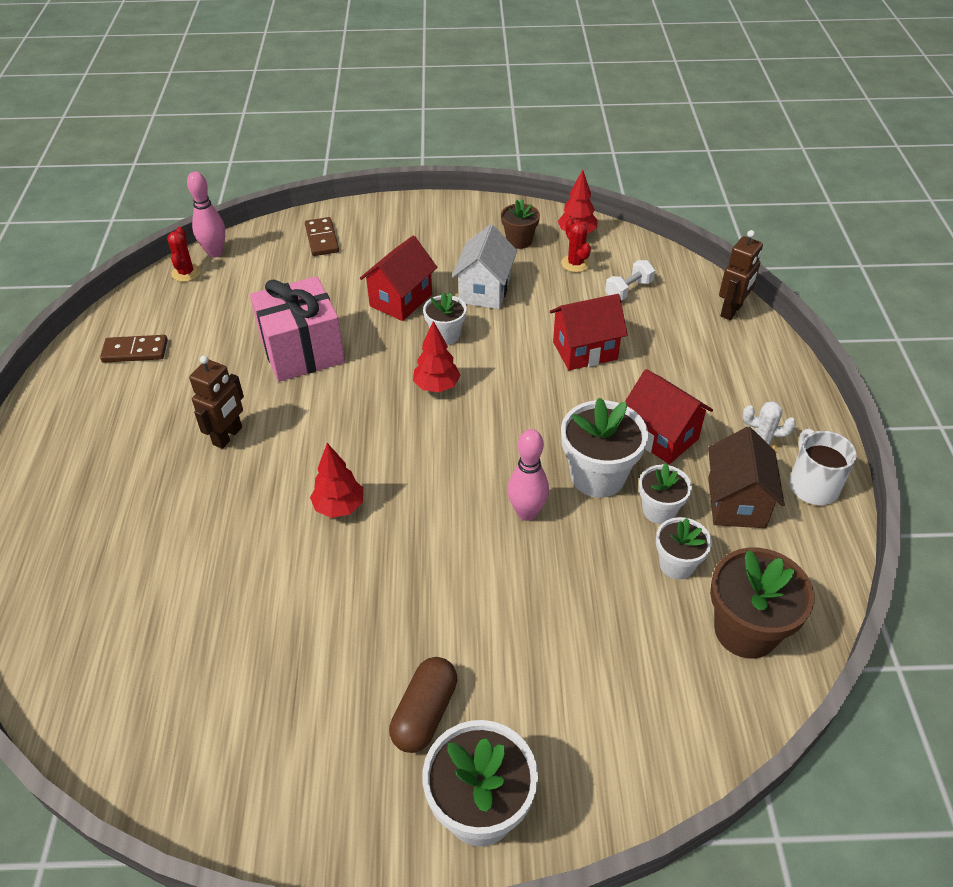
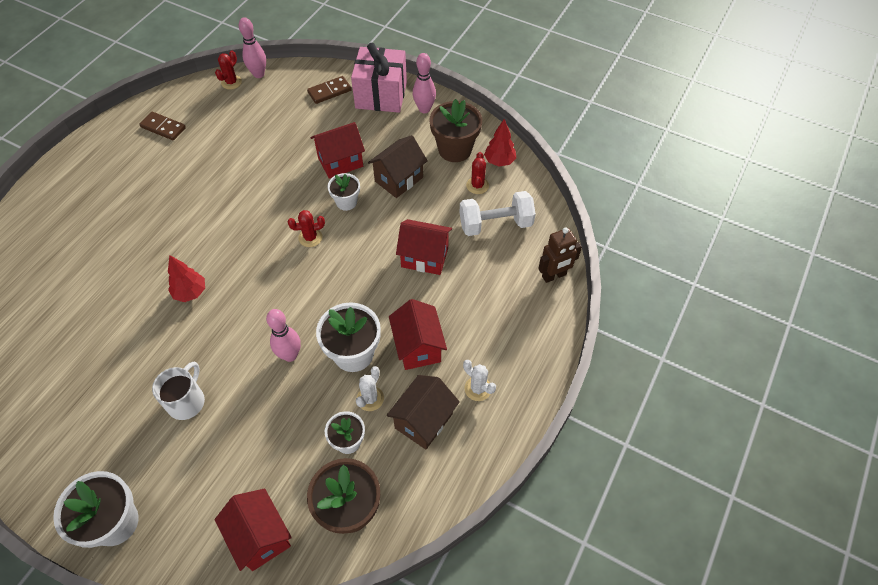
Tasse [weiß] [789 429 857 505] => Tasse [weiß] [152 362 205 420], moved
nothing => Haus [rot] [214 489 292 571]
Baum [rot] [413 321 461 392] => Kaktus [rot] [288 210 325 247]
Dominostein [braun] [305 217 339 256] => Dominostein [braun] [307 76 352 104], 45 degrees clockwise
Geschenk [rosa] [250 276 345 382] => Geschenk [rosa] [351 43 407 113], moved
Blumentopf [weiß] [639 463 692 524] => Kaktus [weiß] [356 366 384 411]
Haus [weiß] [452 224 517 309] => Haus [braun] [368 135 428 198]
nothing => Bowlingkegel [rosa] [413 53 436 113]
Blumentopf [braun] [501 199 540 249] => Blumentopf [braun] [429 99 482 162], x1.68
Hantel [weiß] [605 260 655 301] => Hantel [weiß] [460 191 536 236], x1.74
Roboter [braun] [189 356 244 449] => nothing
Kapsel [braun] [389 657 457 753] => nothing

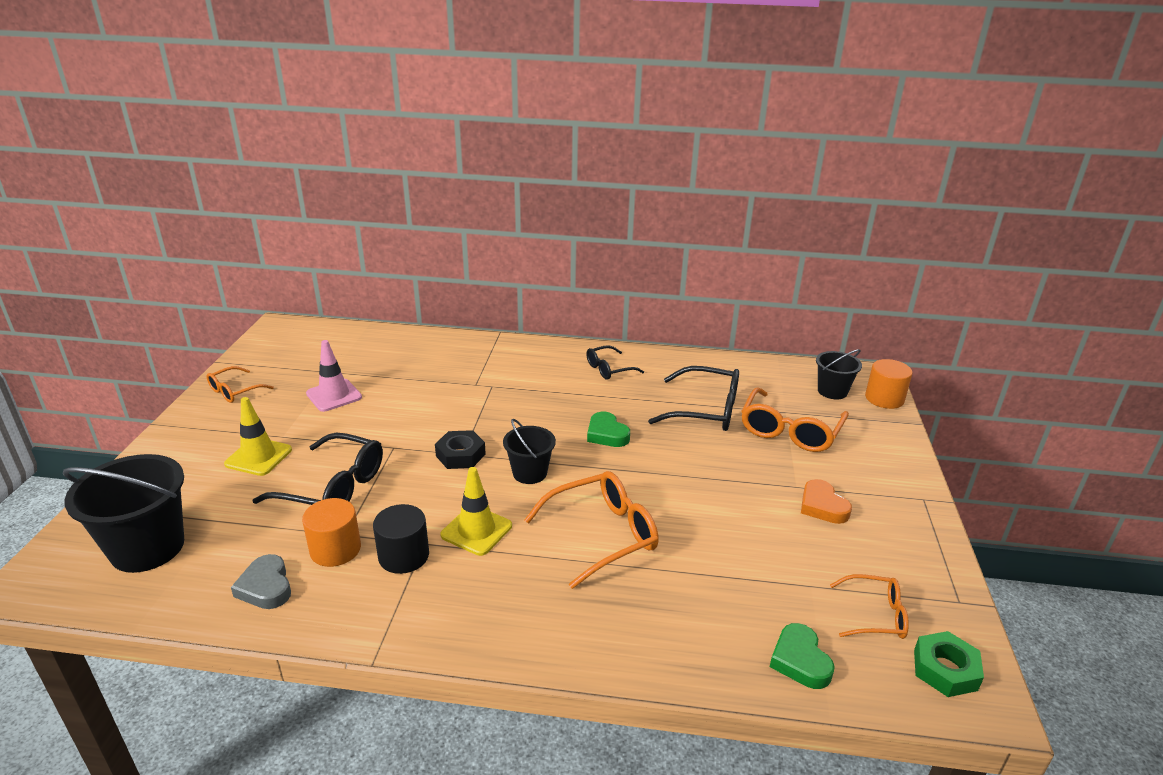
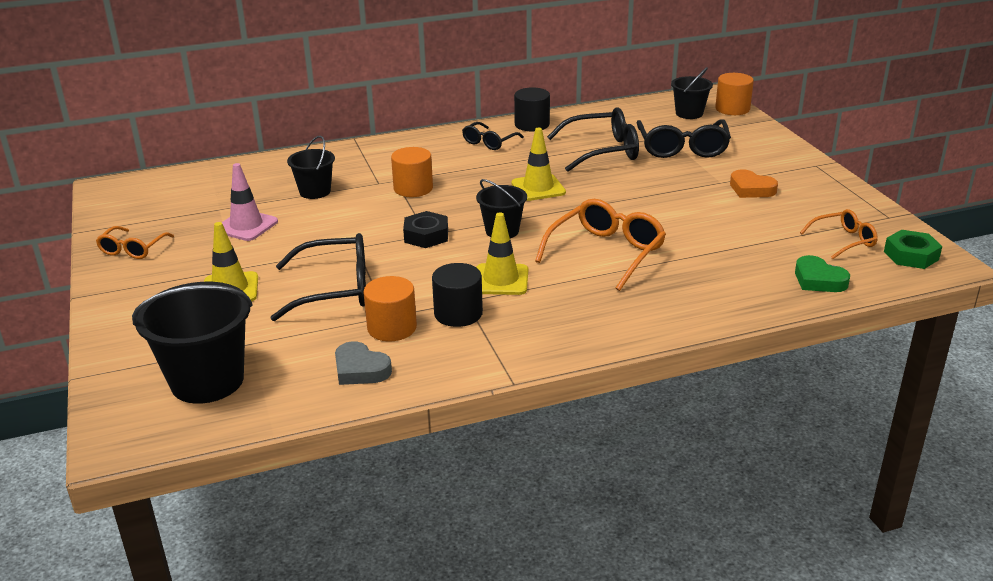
nothing => Eimer [schwarz] [287 136 335 199]
nothing => Vollzylinder [orange] [391 147 433 197]
Herz [grün] [587 412 630 447] => Leitkegel [gelb] [511 128 566 201]
nothing => Vollzylinder [schwarz] [514 87 550 131]
Brille [orange] [741 387 849 452] => Brille [schwarz] [637 119 731 158]

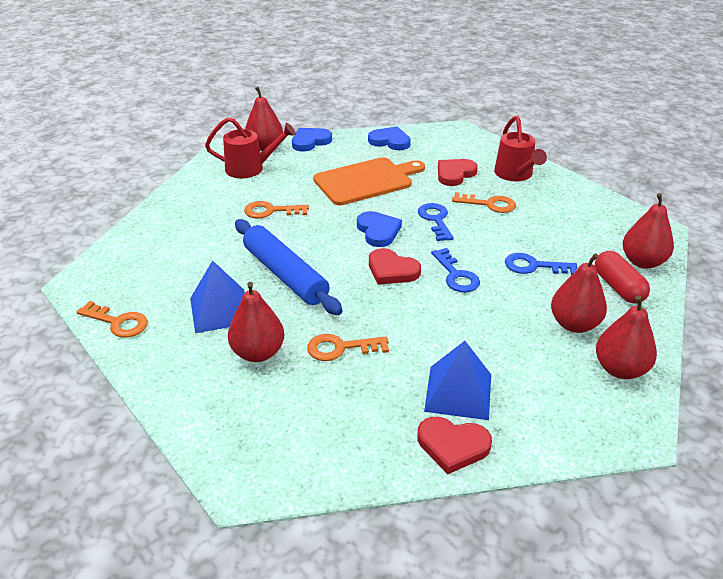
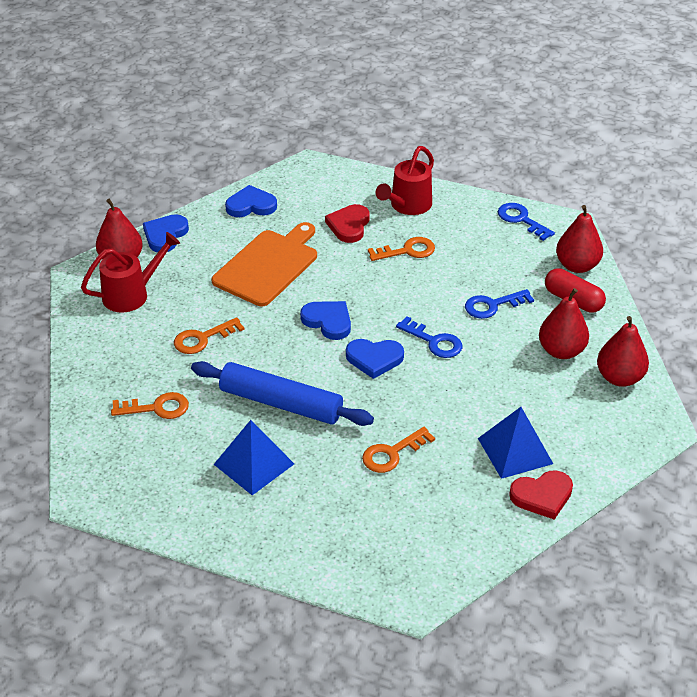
Schlüssel [orange] [77 301 148 338] => Schlüssel [orange] [111 392 189 419], moved
Herz [rot] [369 248 421 285] => Herz [blau] [346 339 404 379]
Gießkanne [rot] [494 116 547 181] => Gießkanne [rot] [376 146 434 215], 75 degrees clockwise
Schlüssel [blau] [418 203 454 241] => Schlüssel [blau] [498 203 555 241], moved
Birne [rot] [228 282 284 362] => nothing

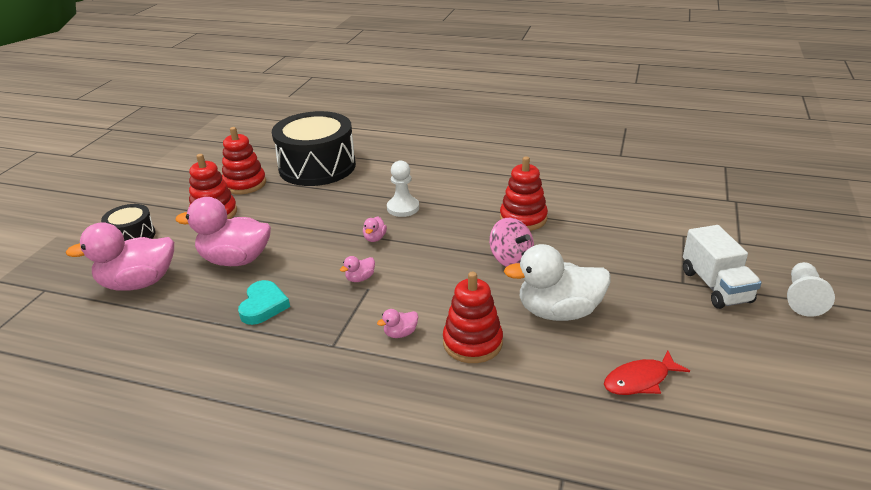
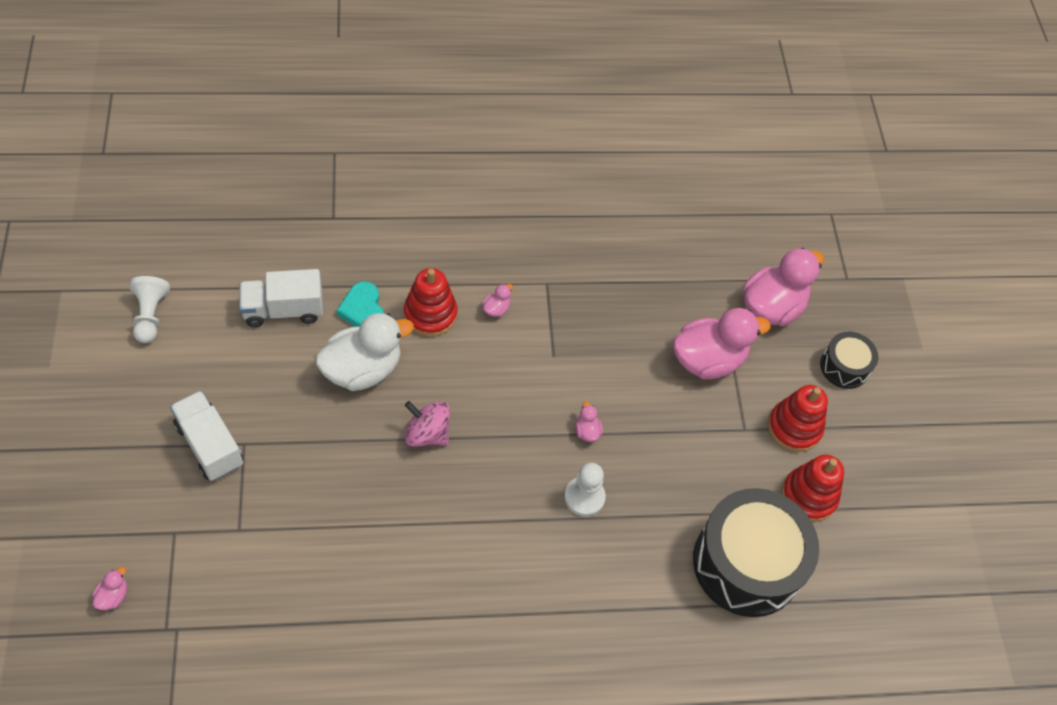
Ente [rosa] [340 256 375 282] => Ente [rosa] [93 567 127 610], moved
Bauer [weiß] [787 262 835 317] => Bauer [weiß] [129 276 170 343], moved
Fisch [rot] [604 351 690 395] => Lastwagen [weiß] [239 269 323 327]
Herz [türkis] [238 280 290 325] => Herz [türkis] [337 281 384 327], moved
Stapelspielzeug [rot] [500 156 548 231] => nothing

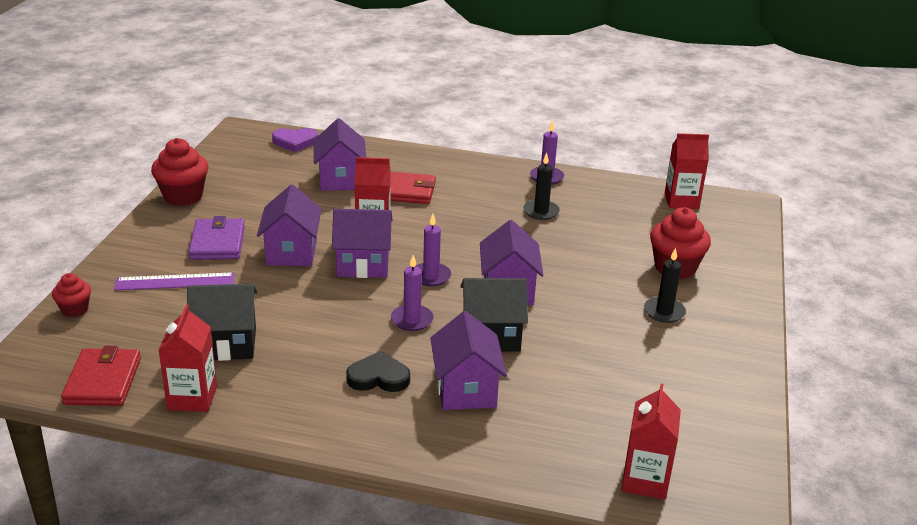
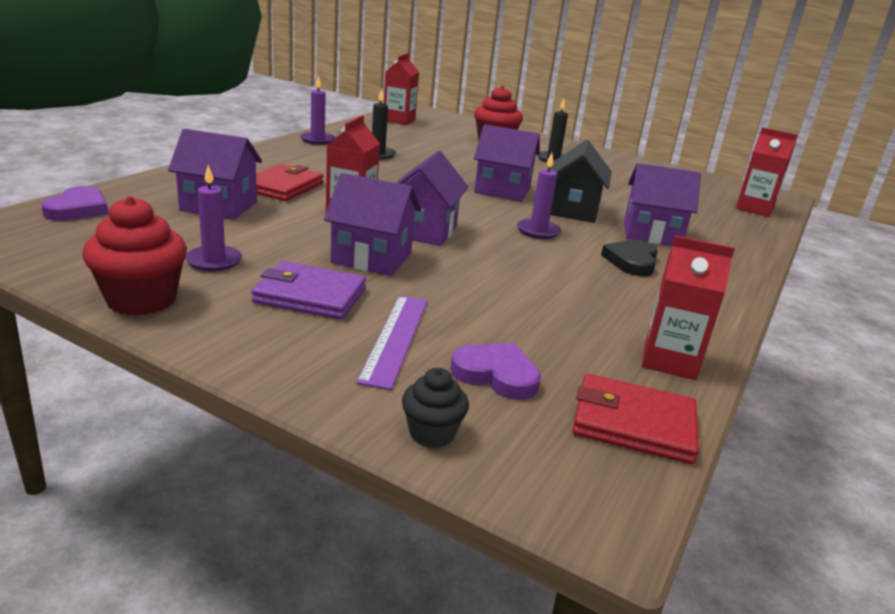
Kerze [lila] [415 214 451 286] => Kerze [lila] [185 165 242 272], moved
Muffin [rot] [52 273 91 317] => Muffin [schwarz] [402 368 469 448]
nothing => Herz [lila] [450 343 541 400]
Haus [schwarz] [187 284 257 361] => nothing

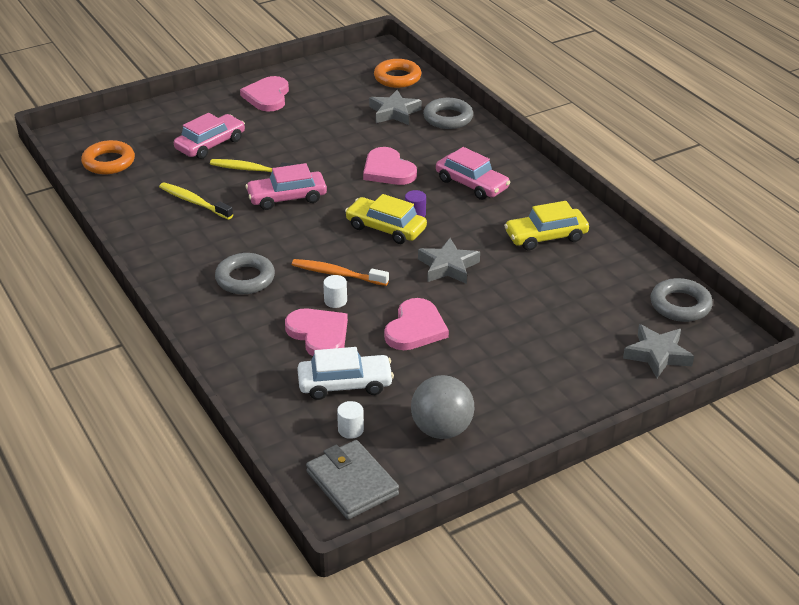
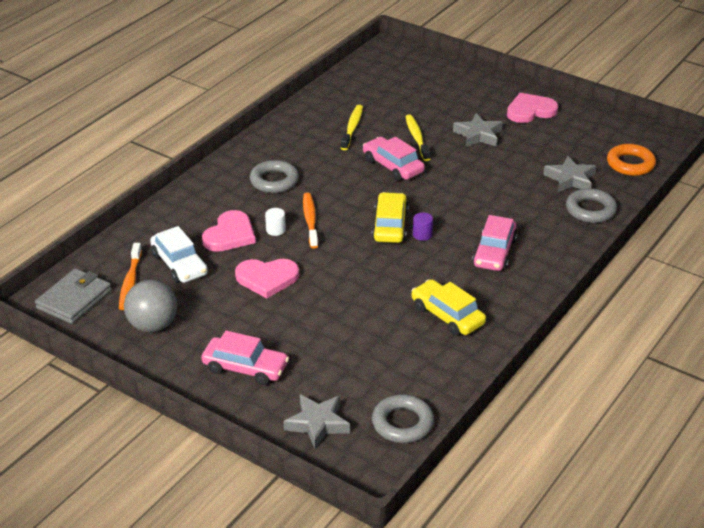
Vollzylinder [weiß] [337 401 364 439] => Zahnbürste [orange] [119 243 142 310]
Auto [rosa] [174 113 245 159] => Auto [rosa] [201 331 289 385], moved
Stern [grau] [418 238 480 284] => Stern [grau] [453 113 503 147], moved
Ring [orange] [81 140 135 174] => nothing
Herz [rosa] [363 147 417 185] => nothing

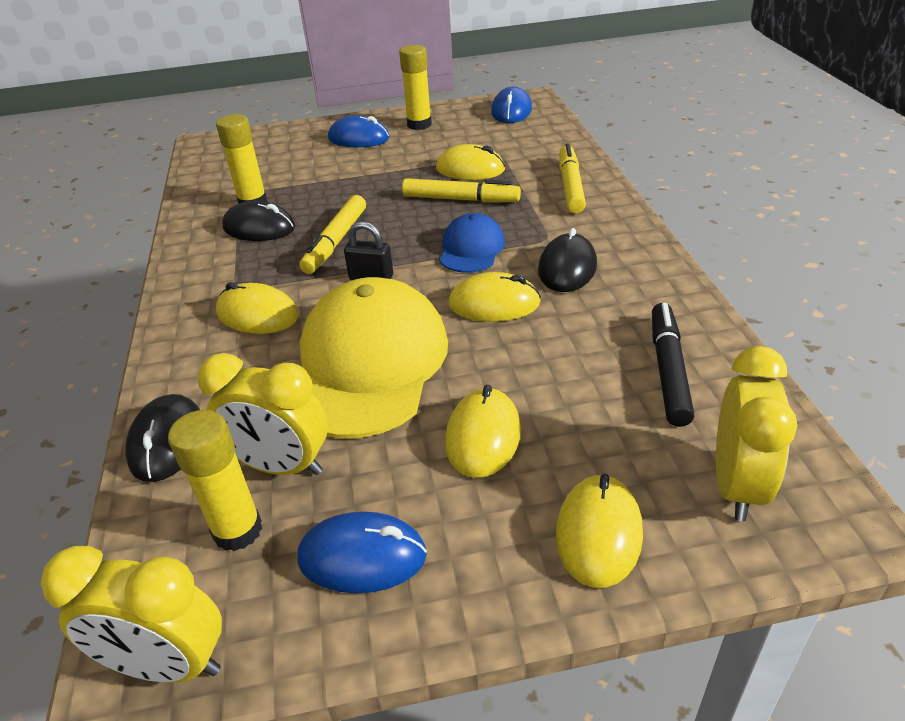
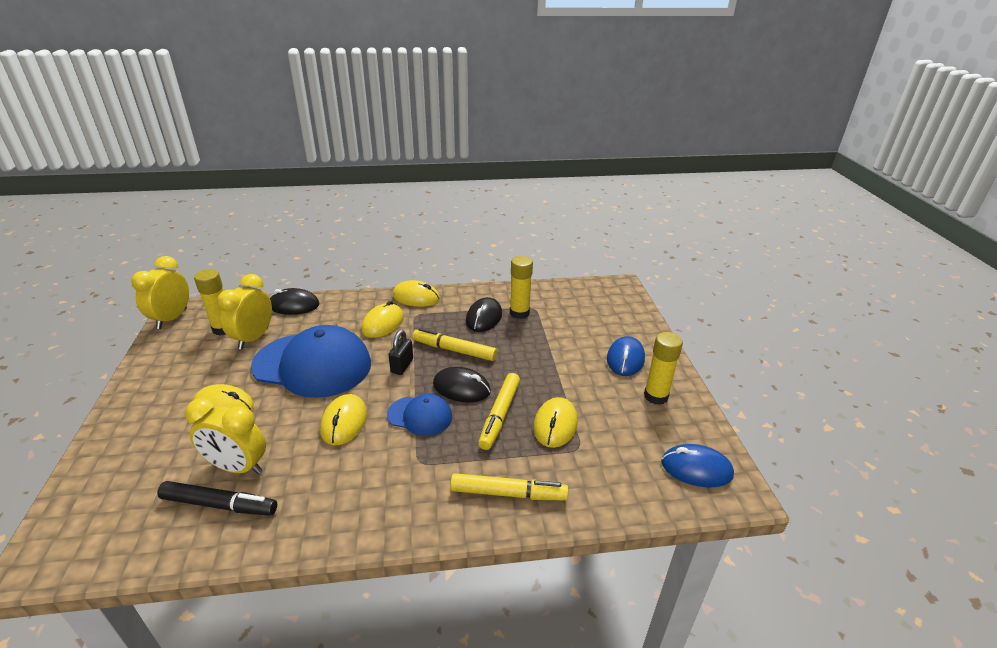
Wecker [gelb] [716 346 797 521] => Wecker [gelb] [185 397 266 474], moved
Kappe [gelb] [300 277 448 438] => Kappe [blau] [251 325 371 398]
Computermaus [gelb] [556 474 643 588] => Computermaus [gelb] [392 280 440 307], moved
Computermaus [schwarz] [538 228 597 292] => Computermaus [schwarz] [433 366 491 402], moved
Computermaus [blau] [298 512 427 593] => nothing

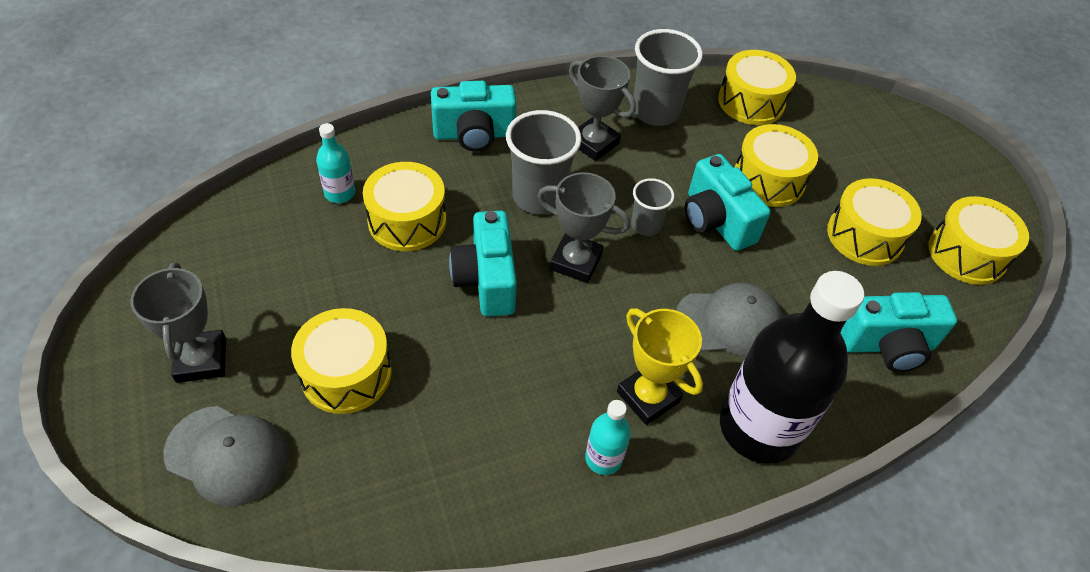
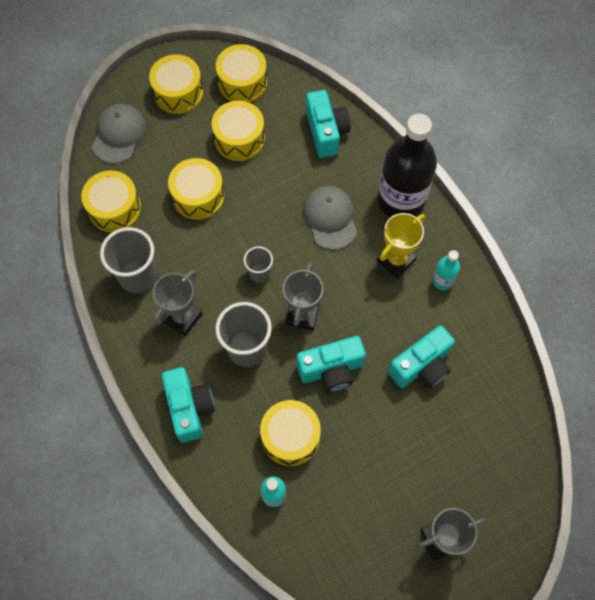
Kappe [grau] [163 406 288 506] => Kappe [grau] [92 104 146 164], moved
Trommel [gelb] [291 308 392 414] => Trommel [gelb] [149 54 203 114], moved
Kamera [türkis] [685 154 771 251] => Kamera [türkis] [388 325 455 388], moved

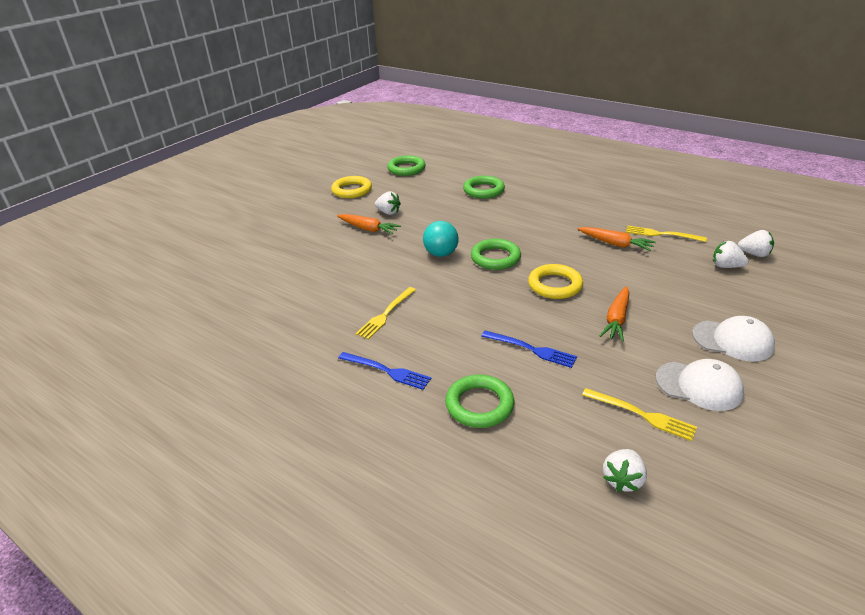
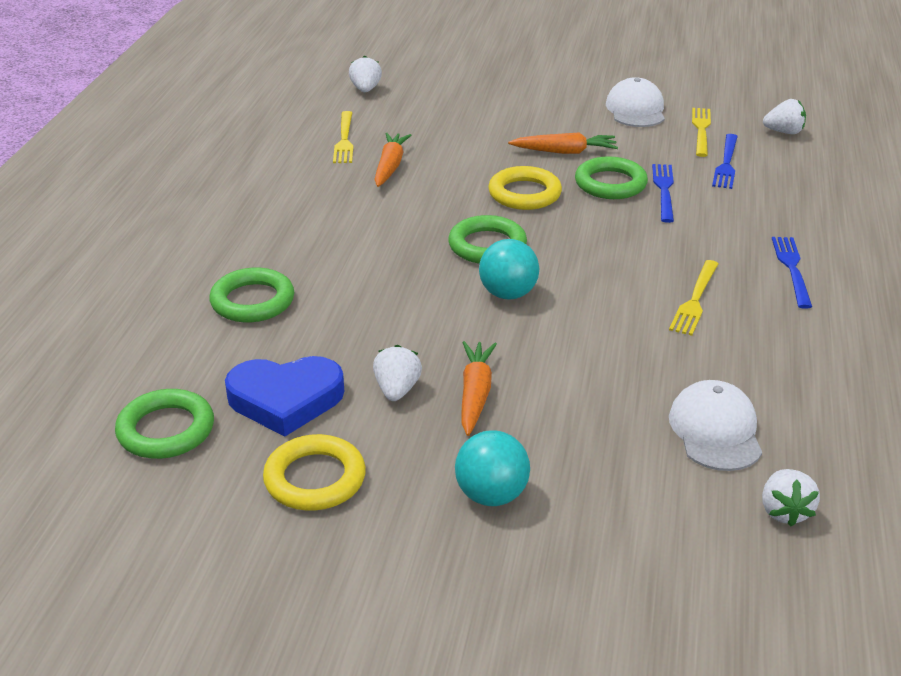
nothing => Herz [blau] [225 356 344 437]
nothing => Ball [türkis] [455 430 530 506]
Ring [grün] [445 374 514 428] => Ring [grün] [575 156 648 199], moved
Gabel [gelb] [355 287 416 339] => Gabel [gelb] [669 260 718 336], 105 degrees clockwise
Kappe [weiß] [692 316 775 361] => Kappe [weiß] [669 380 762 471], moved
nothing => Gabel [blau] [712 134 738 189]
Erdbeere [weiß] [713 241 749 268] => Erdbeere [weiß] [762 469 820 527], moved

